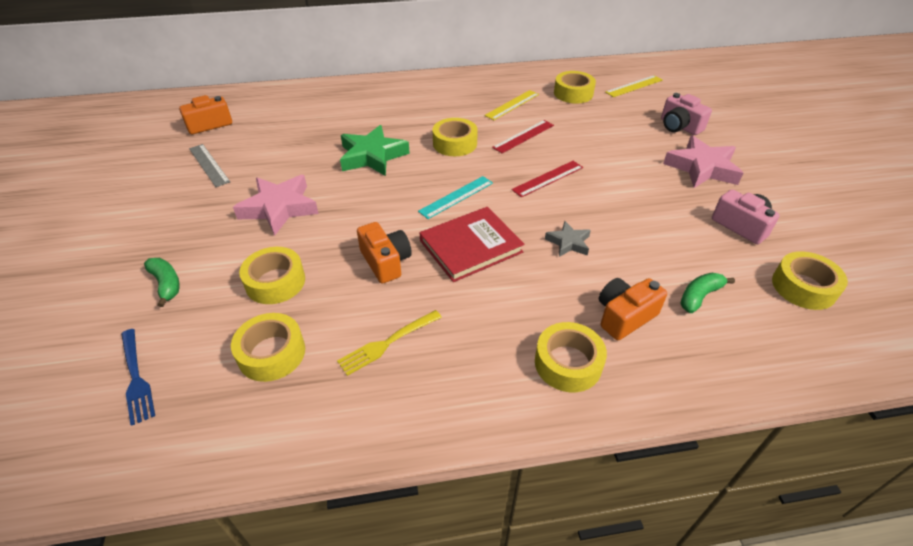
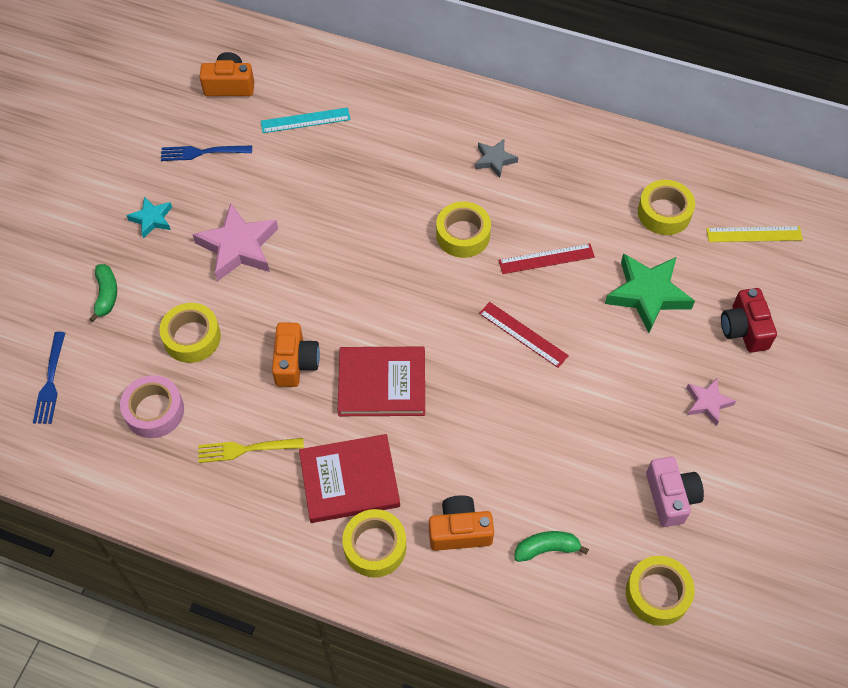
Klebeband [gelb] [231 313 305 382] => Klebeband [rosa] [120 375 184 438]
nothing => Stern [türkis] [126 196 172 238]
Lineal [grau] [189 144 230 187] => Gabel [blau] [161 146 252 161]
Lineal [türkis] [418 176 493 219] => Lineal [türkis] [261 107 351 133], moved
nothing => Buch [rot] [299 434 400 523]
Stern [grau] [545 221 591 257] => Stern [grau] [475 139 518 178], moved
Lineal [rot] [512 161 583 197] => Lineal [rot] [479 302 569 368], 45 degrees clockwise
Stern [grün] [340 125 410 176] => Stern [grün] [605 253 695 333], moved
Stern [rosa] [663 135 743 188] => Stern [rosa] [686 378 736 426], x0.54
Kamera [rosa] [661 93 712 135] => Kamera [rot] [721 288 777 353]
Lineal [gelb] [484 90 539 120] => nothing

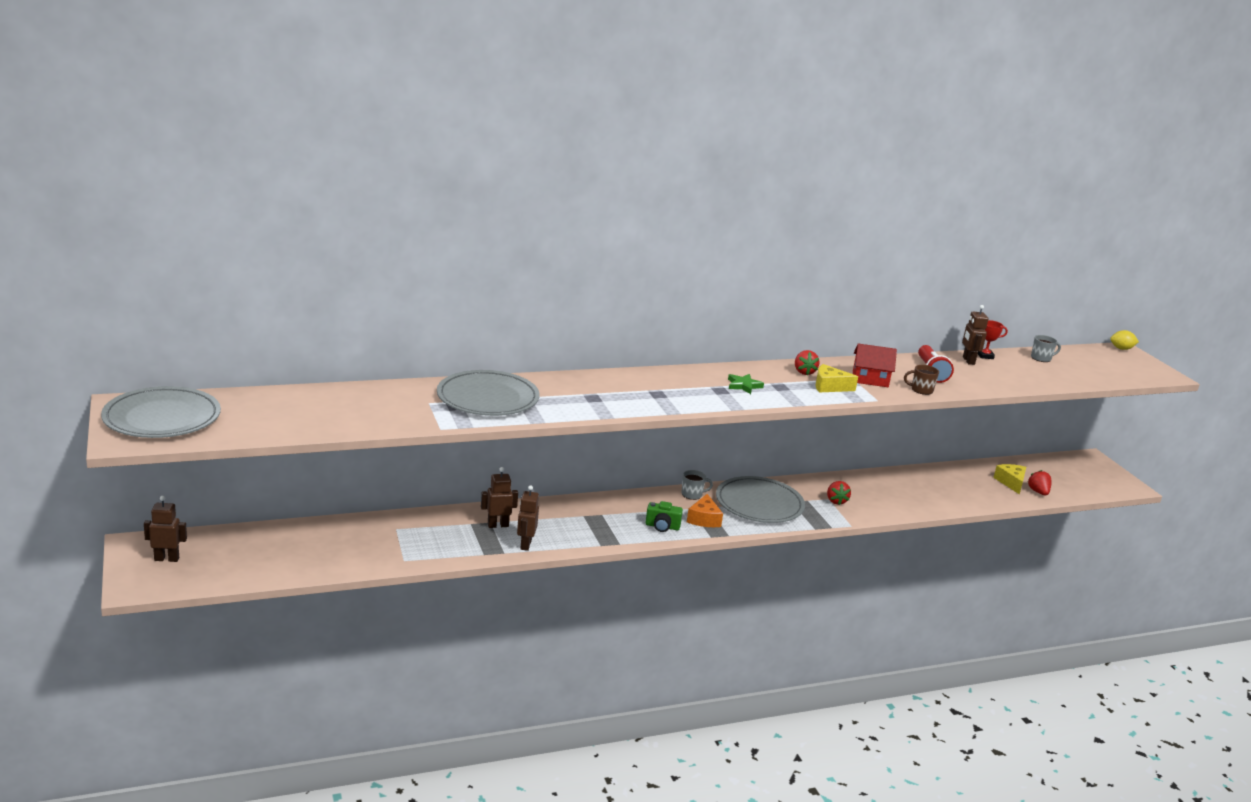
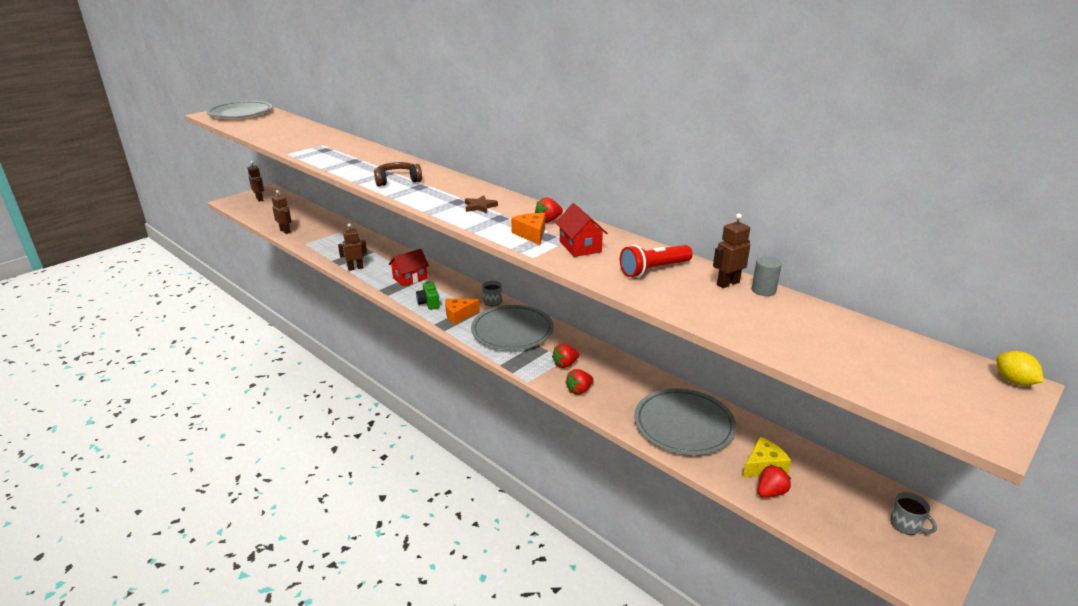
Roboter [braun] [481 467 518 528] => Roboter [braun] [272 190 292 234], moved
nothing => Kopfhörer [braun] [374 162 422 187]
nothing => Haus [rot] [389 249 429 287]
Stern [grün] [728 374 764 394] => Stern [braun] [465 195 498 213]
Käse [gelb] [816 364 858 392] => Käse [orange] [511 213 545 245]
nothing => Erdbeere [rot] [565 369 594 395]
Teller [grau] [437 370 540 416] => Teller [grau] [634 388 736 455], moved
Pokal [rot] [978 320 1008 359] => Vollzylinder [grau] [752 256 782 296]
Tasse [grau] [1031 335 1061 362] => Tasse [grau] [890 492 937 535], moved
Tasse [braun] [904 365 939 395] => nothing

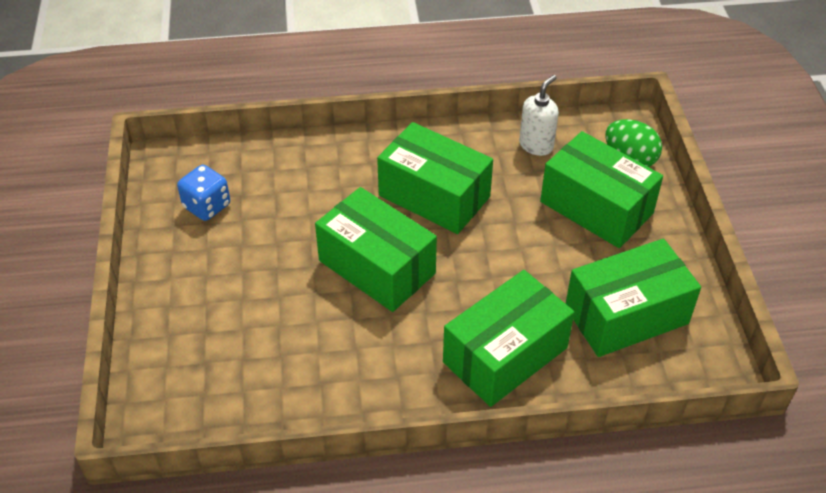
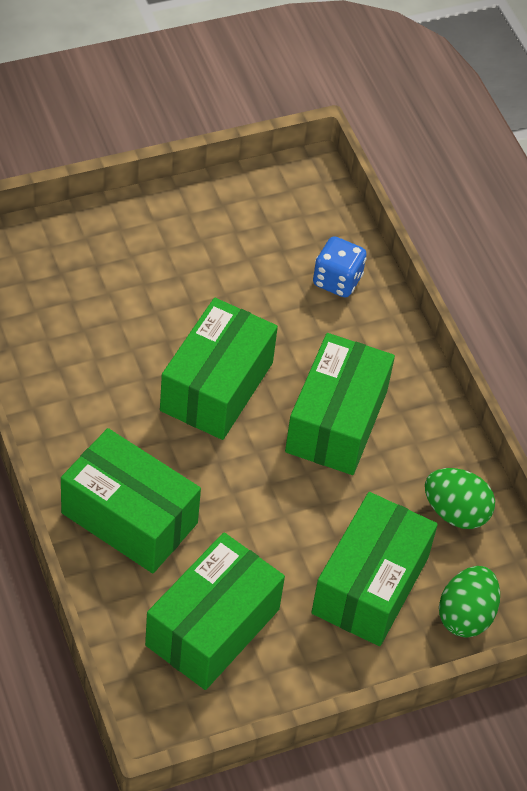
Schachtel [grün] [566 238 701 357] => Schachtel [grün] [145 532 285 690], 75 degrees clockwise
Spielwürfel [blau] [177 165 230 221] => Spielwürfel [blau] [313 236 367 298], moved
Seifenspender [weiß] [519 75 559 156] => Ei [grün] [425 468 495 529]

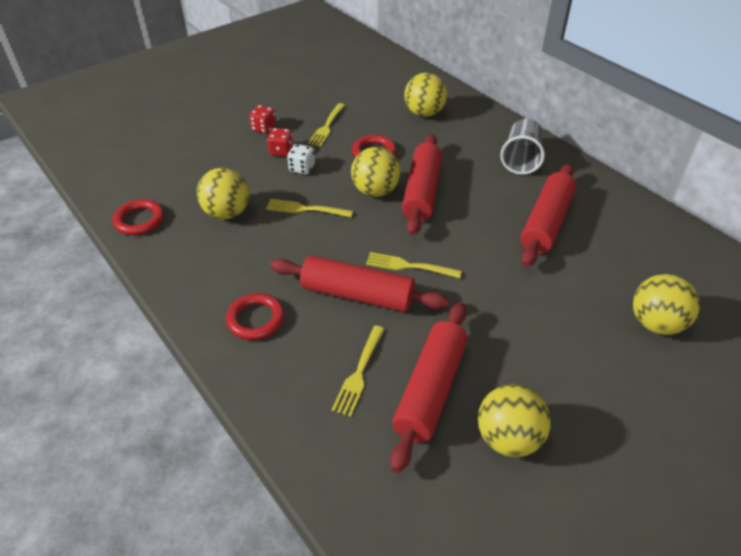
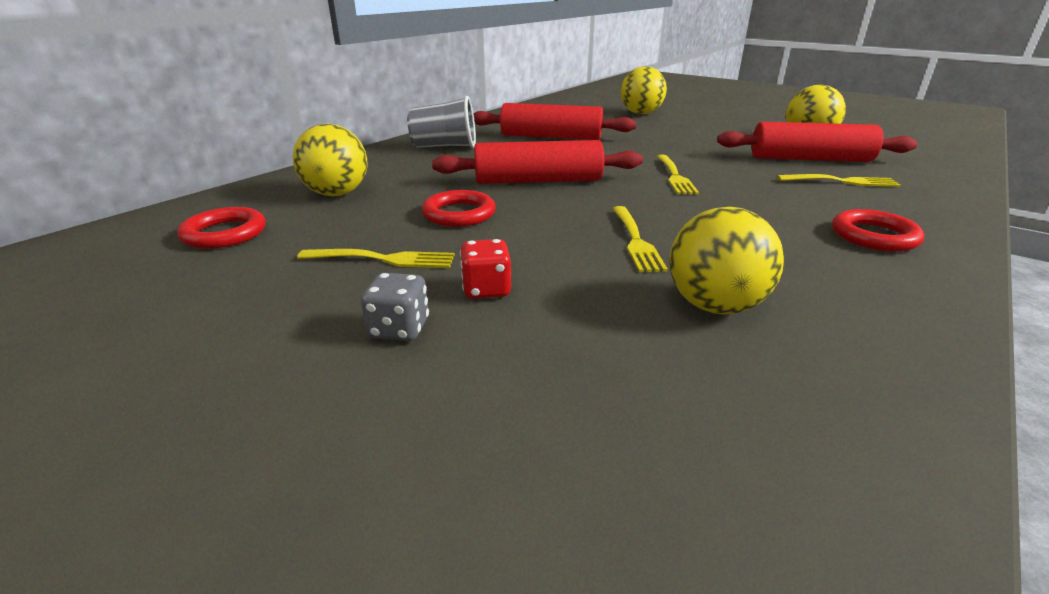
Ring [rot] [113 199 164 235] => Ring [rot] [177 207 266 249], moved
Spielwürfel [rot] [249 105 276 134] => Spielwürfel [grau] [361 273 429 341]
Nudelholz [rot] [270 255 449 312] => nothing
Spielwürfel [weiß] [287 144 315 174] => nothing
Ball [gelb] [351 147 400 197] => nothing

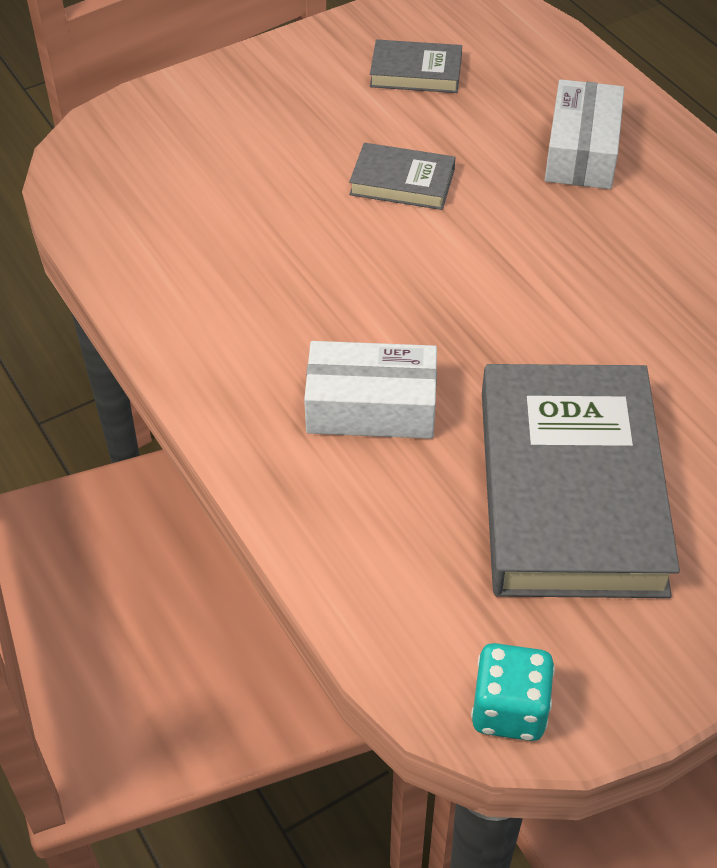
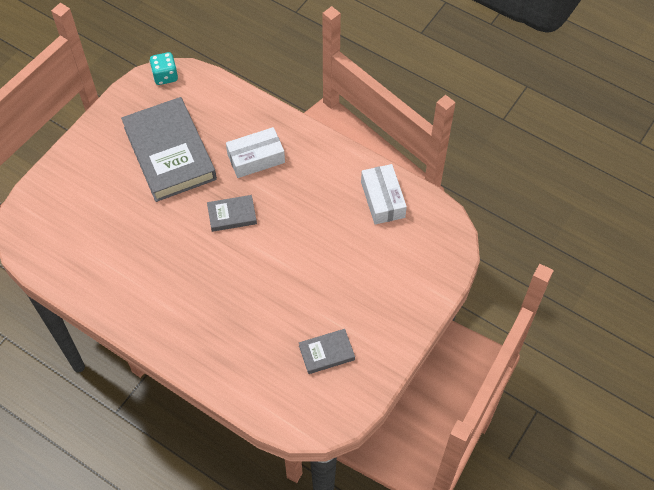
Buch [grau] [349 143 455 210] => Buch [grau] [207 195 257 232], moved
Schachtel [weiß] [545 79 624 189] => Schachtel [weiß] [361 164 407 225], moved

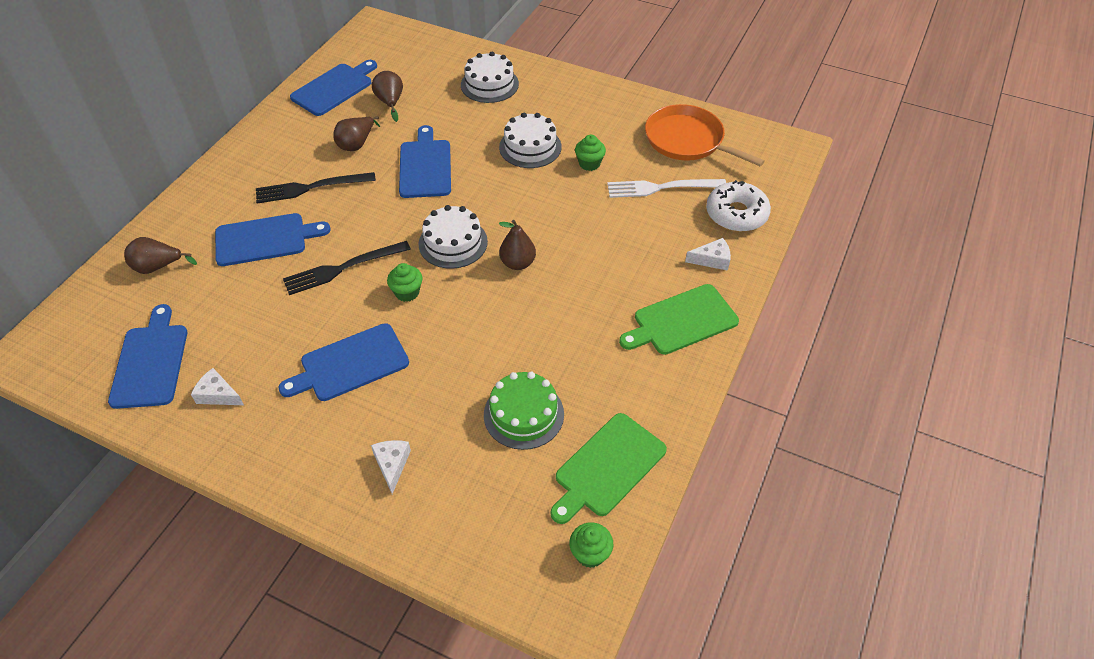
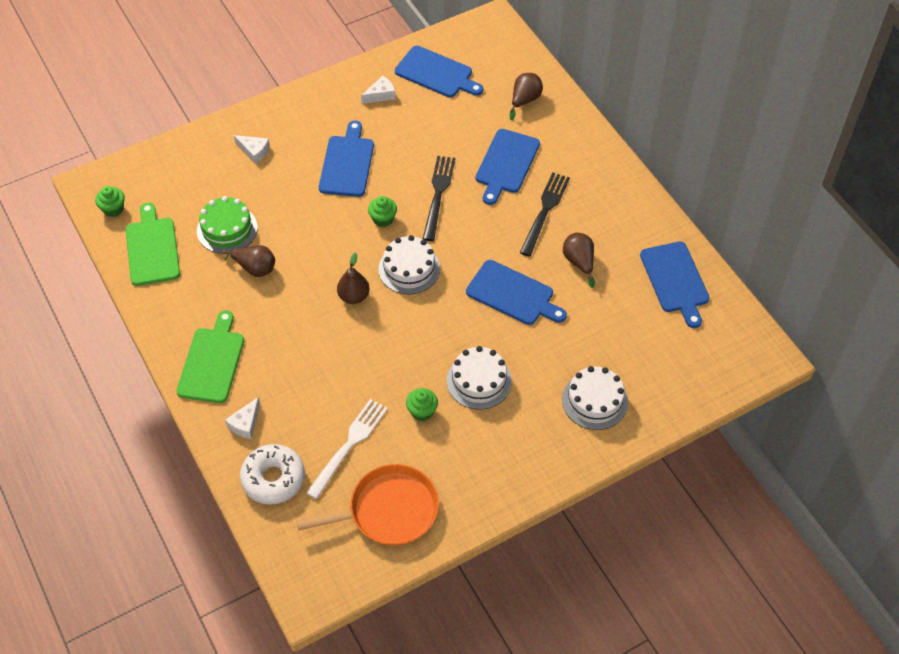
Birne [braun] [372 71 403 122] => Birne [braun] [223 245 275 277], moved

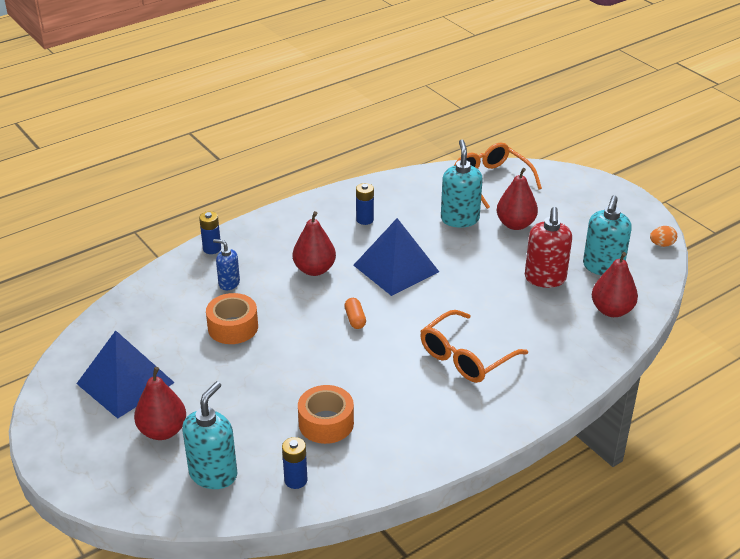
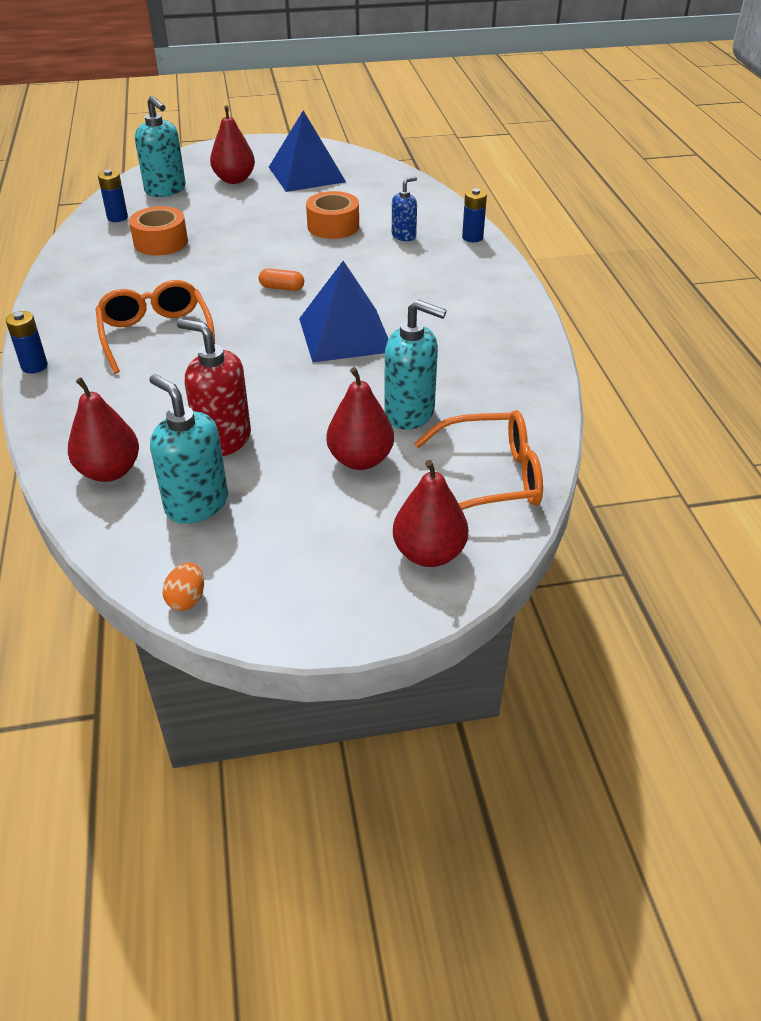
Batterie [blau] [356 183 374 225] => Batterie [blau] [6 311 48 374], moved
Birne [rot] [293 211 336 276] => Birne [rot] [393 460 468 567], moved

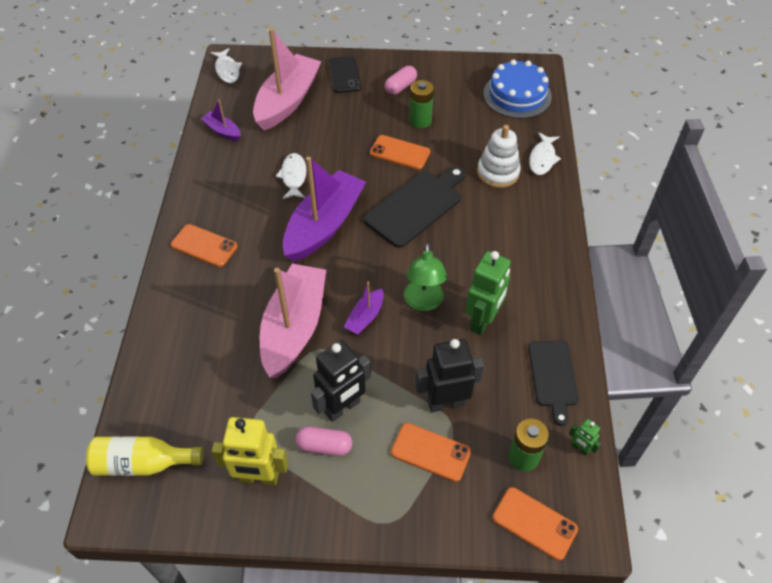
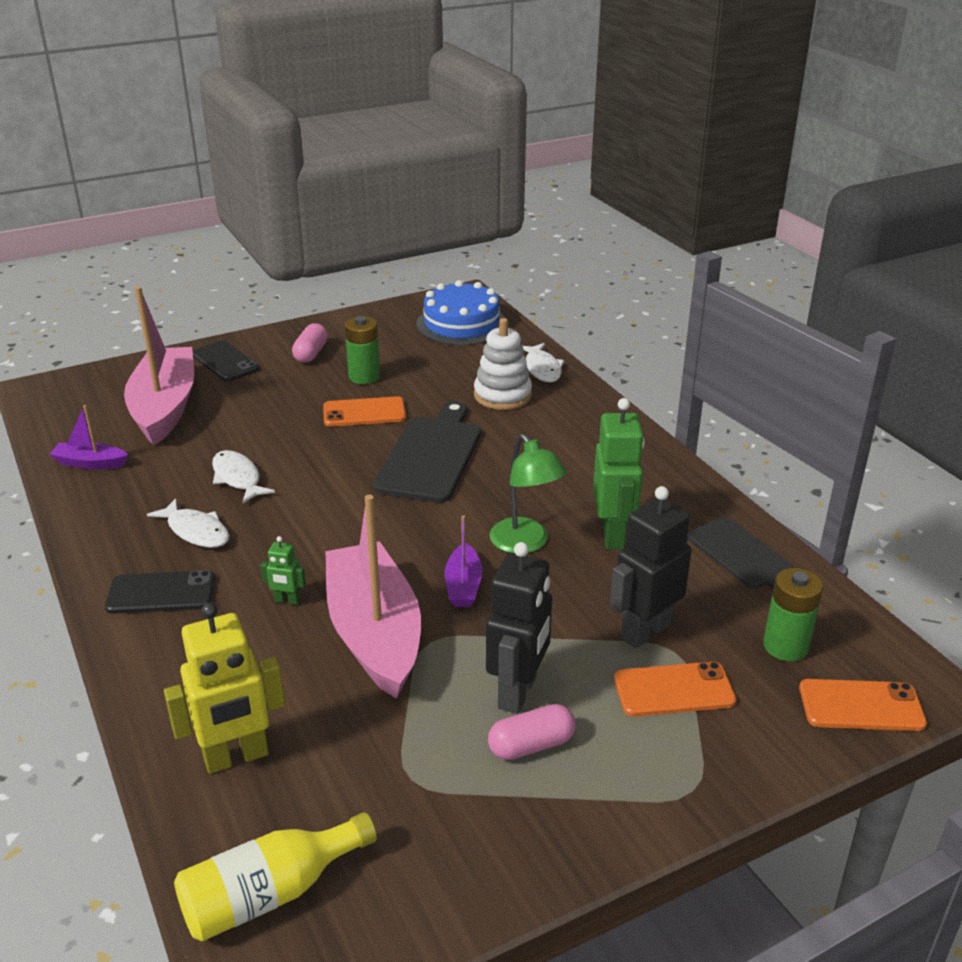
Handy [orange] [171 224 238 267] => Handy [schwarz] [105 570 215 614]
Fisch [weiß] [210 48 242 83] => Fisch [weiß] [147 498 229 548], moved
Roboter [gelb] [211 417 288 485] => Roboter [gelb] [164 603 285 774], moved
Roboter [grün] [569 419 601 456] => Roboter [grün] [260 536 306 605], moved
Boot [lila] [283 157 366 262] => nothing

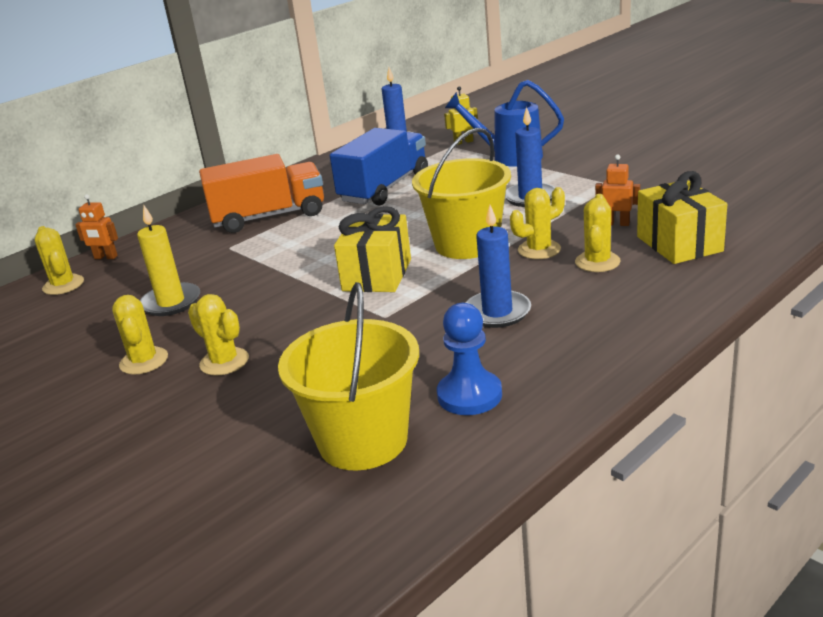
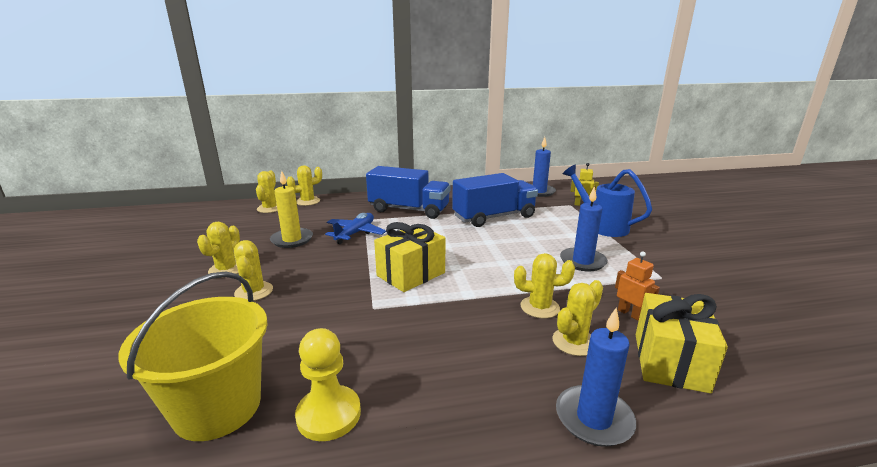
Roboter [orange] [75 194 118 259] => Kaktus [gelb] [287 165 322 206]
Bauer [blau] [437 303 502 415] => Bauer [gelb] [295 328 361 441]
nothing => Flugzeug [blau] [325 213 386 244]
Lastwagen [orange] [199 154 324 233] => Lastwagen [blau] [366 166 450 219]
Kerze [blau] [466 205 531 328] => Kerze [blau] [556 307 636 447], moved
Eimer [gelb] [412 128 511 259] => nothing

